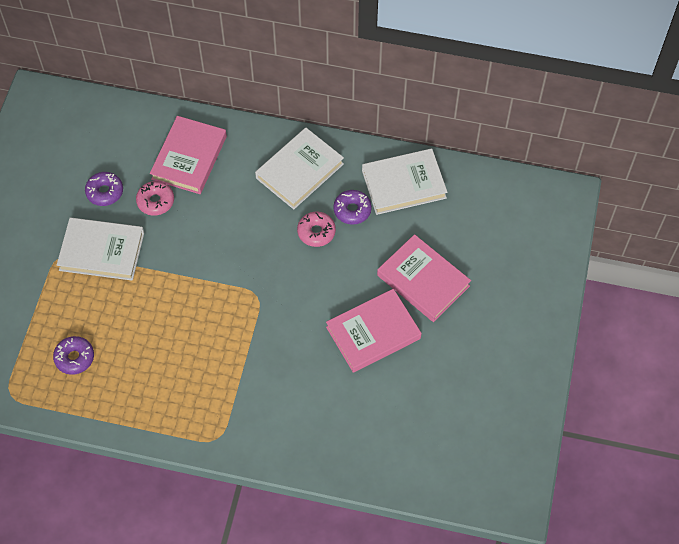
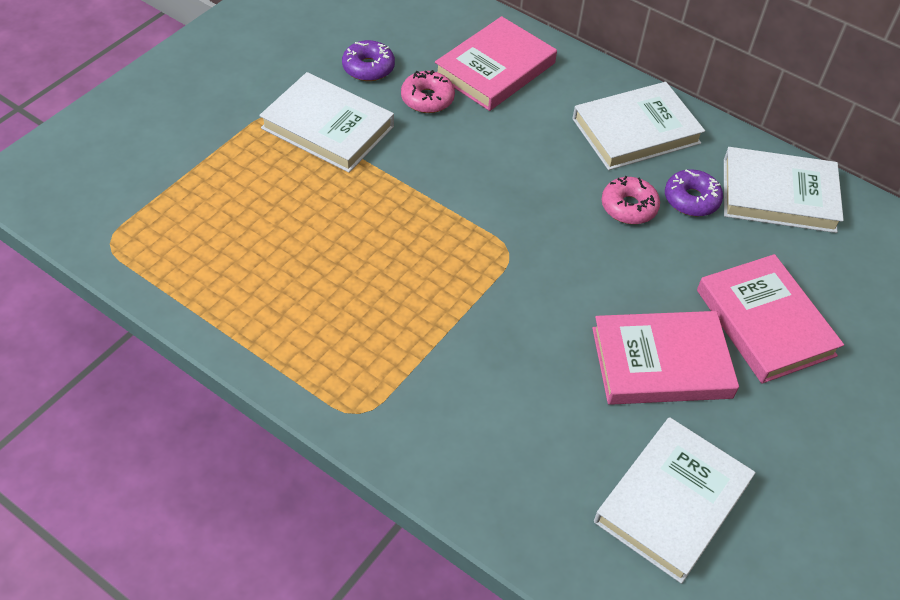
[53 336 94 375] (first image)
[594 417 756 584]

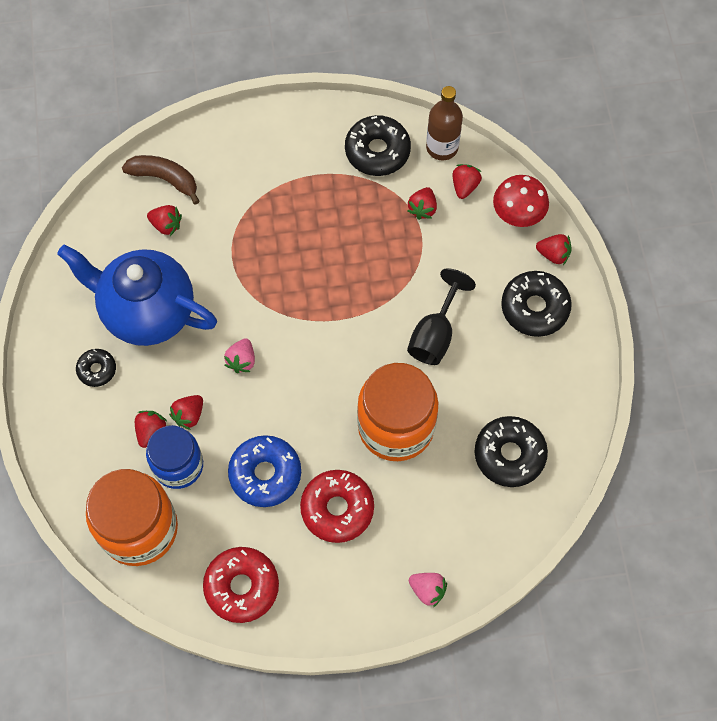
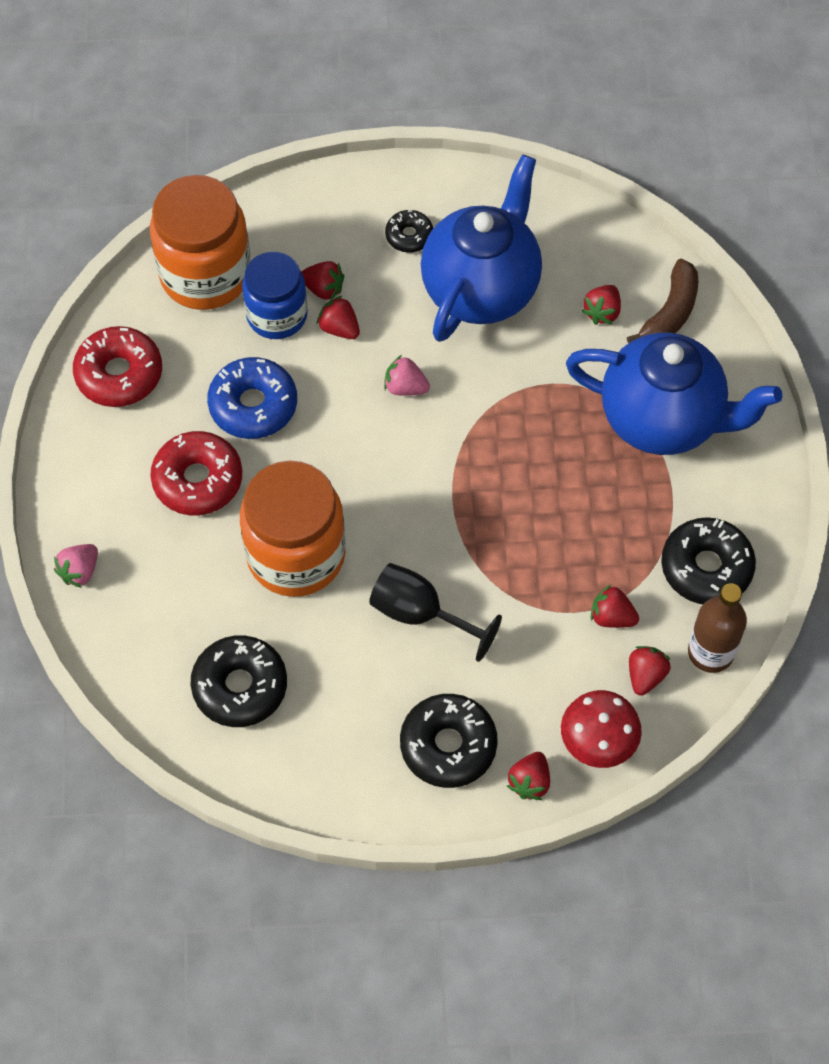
[629 646 670 696]
[566 333 783 455]

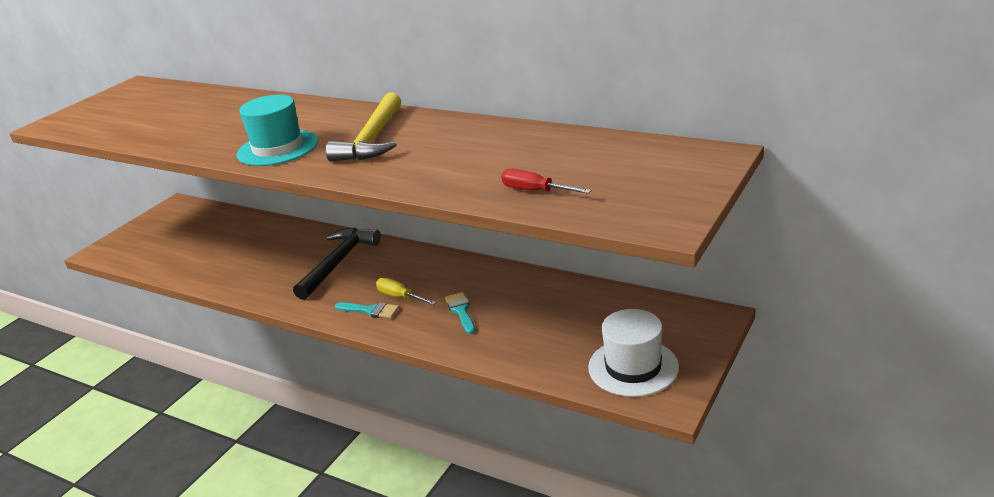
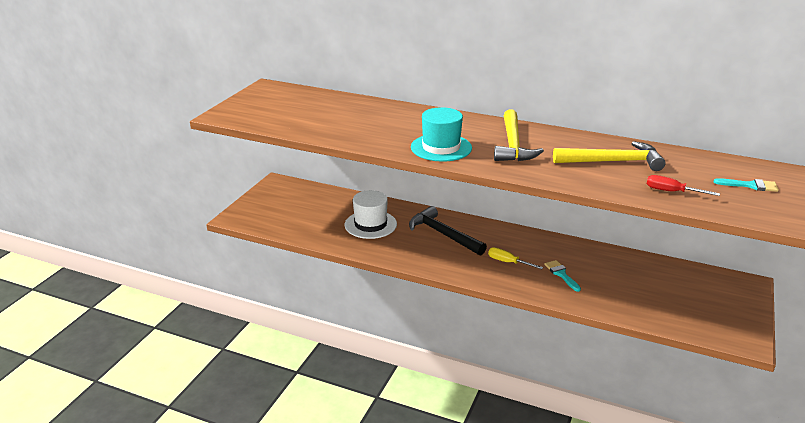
[409 206 487 256]
[714 178 779 192]
[345 190 397 239]
[553 141 665 171]

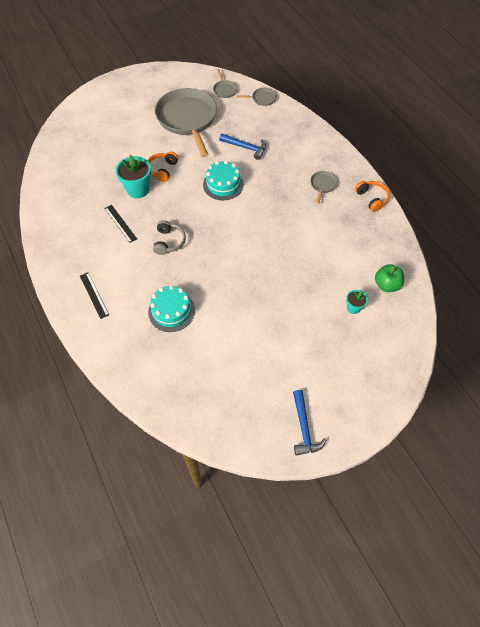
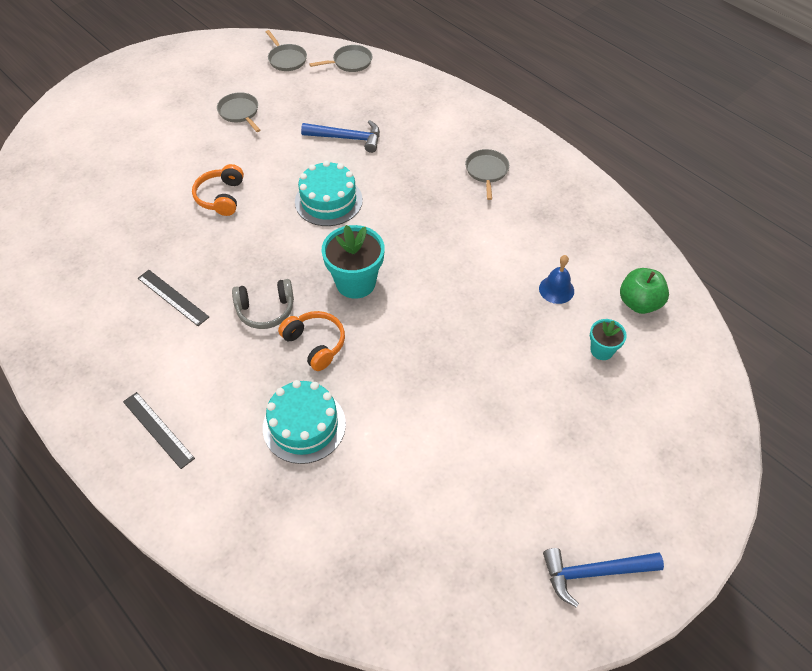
[322 225 385 299]
[232 279 294 329]
[217 92 260 132]
[543 548 664 608]
[278 311 345 371]
[539 255 574 304]

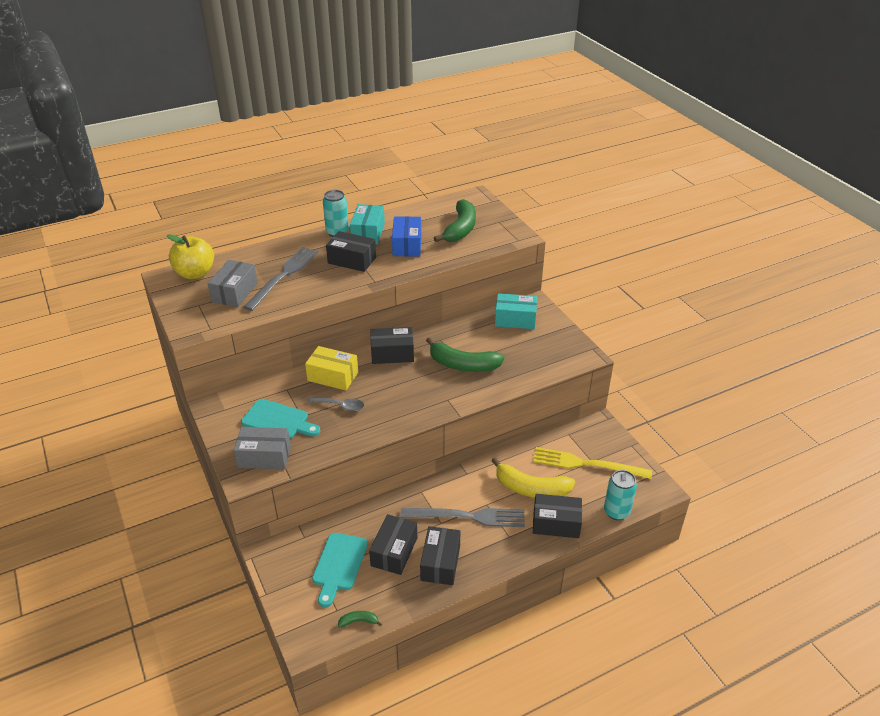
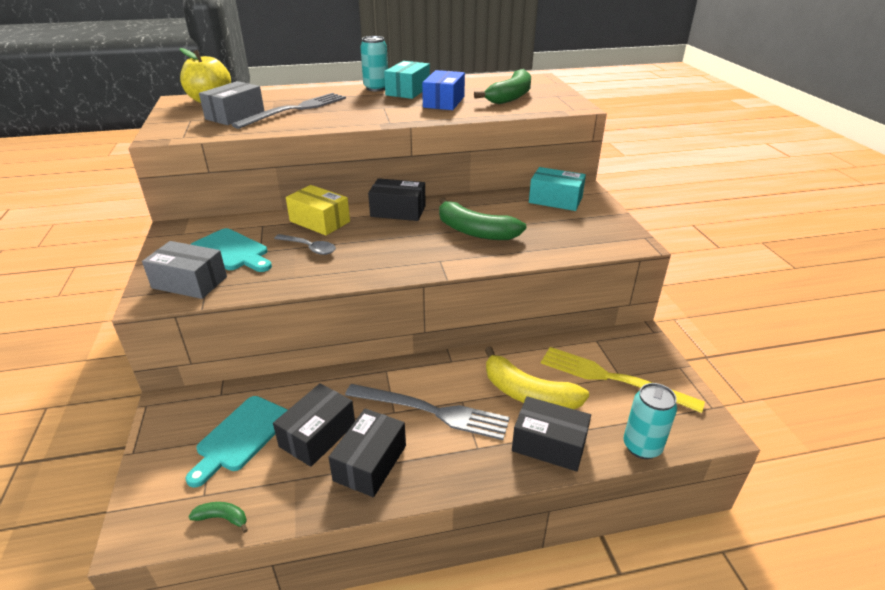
[326 231 376 272] (first image)

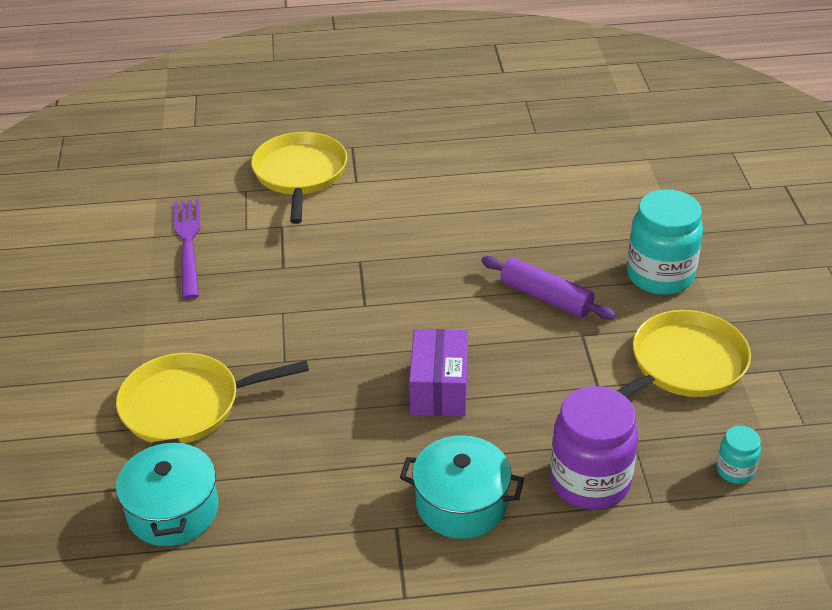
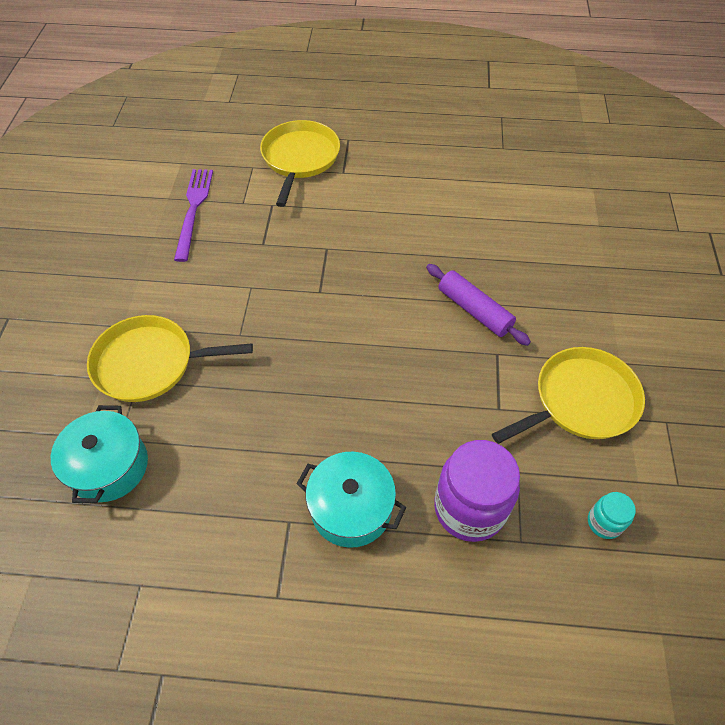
[409 329 468 417] (first image)
[627 189 703 295] (first image)

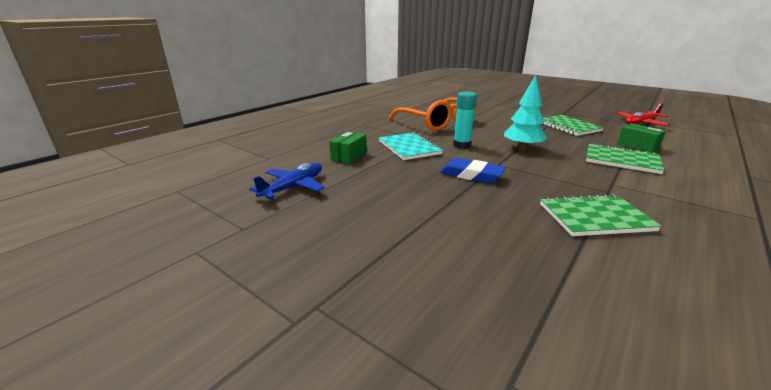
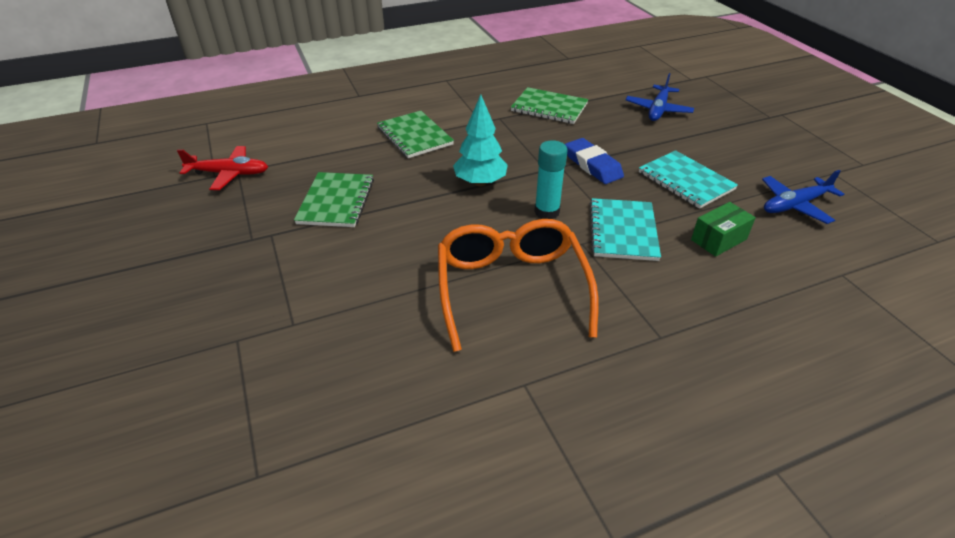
[617 123 666 153] (first image)
[626 73 694 121]
[639 150 738 209]

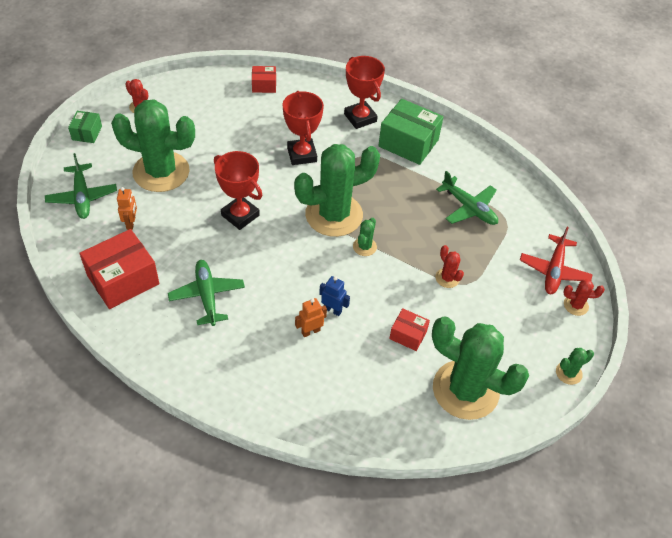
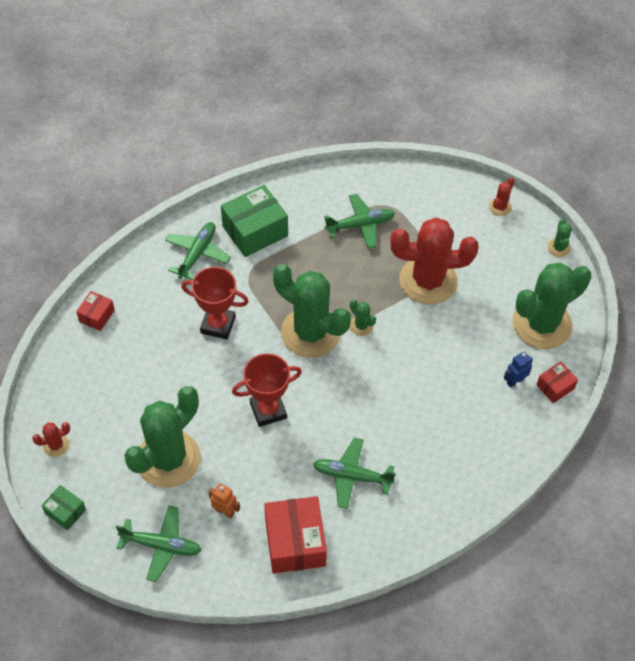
[273 264 351 358]
[295 298 327 337] (first image)
[504 351 533 388]
[165 222 231 280]
[536 362 578 403]
[390 217 479 305]
[520 227 593 294] (first image)

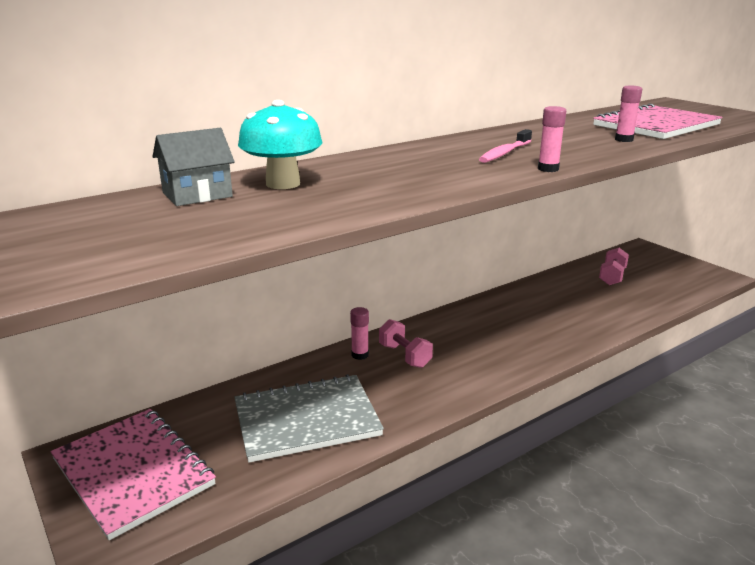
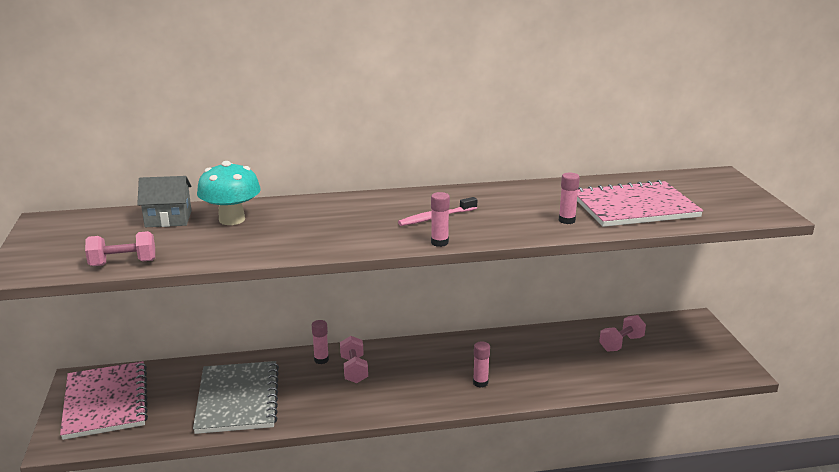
[193 361 279 434]
[85 231 155 266]
[473 341 490 387]

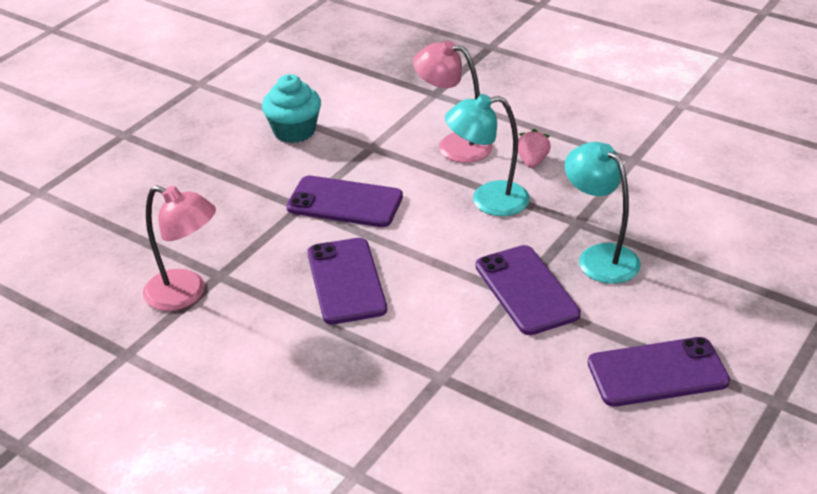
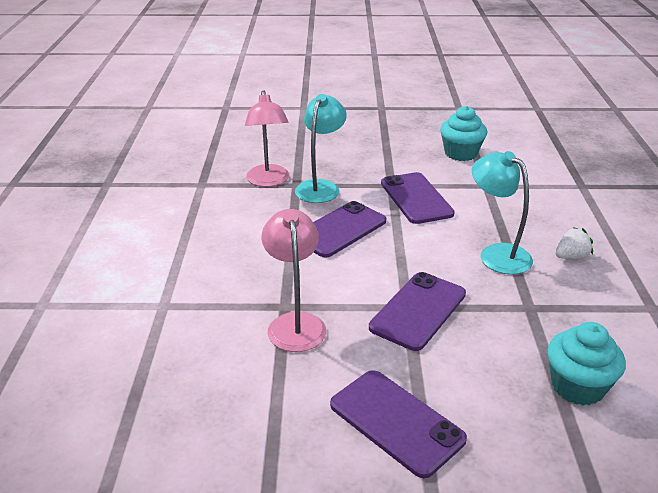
[262 209 327 352]
[555 227 593 259]
[295 94 347 203]
[547 322 625 406]

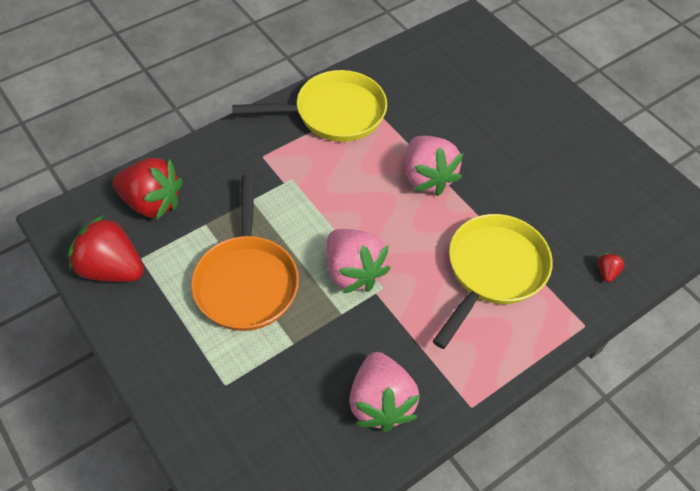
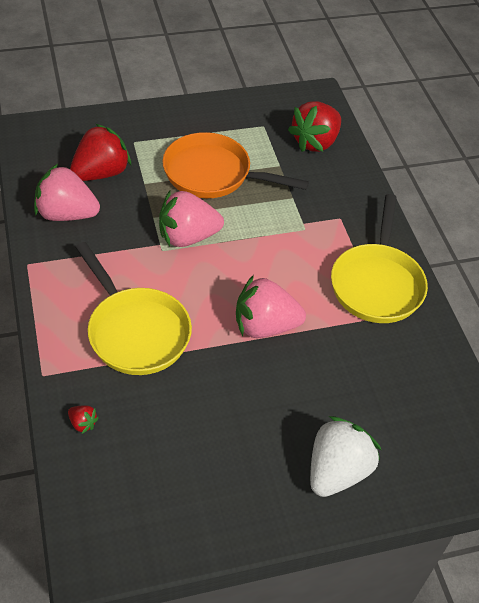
[70 124 131 181]
[310 416 381 497]

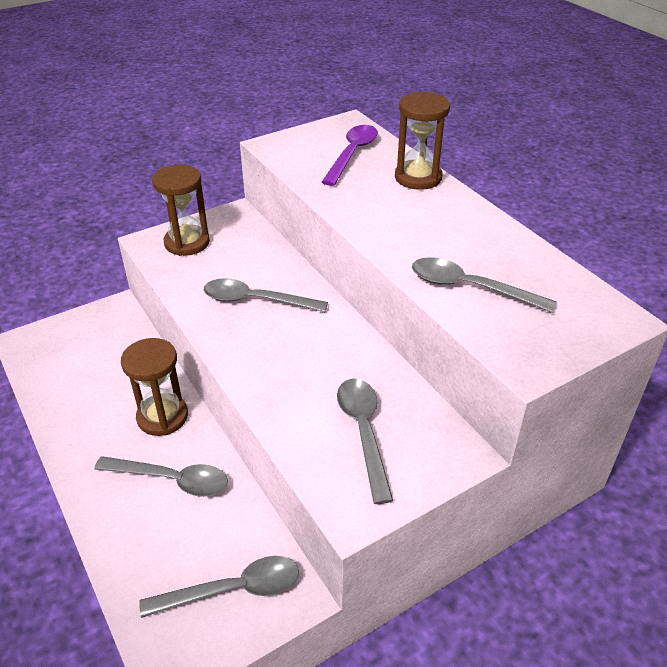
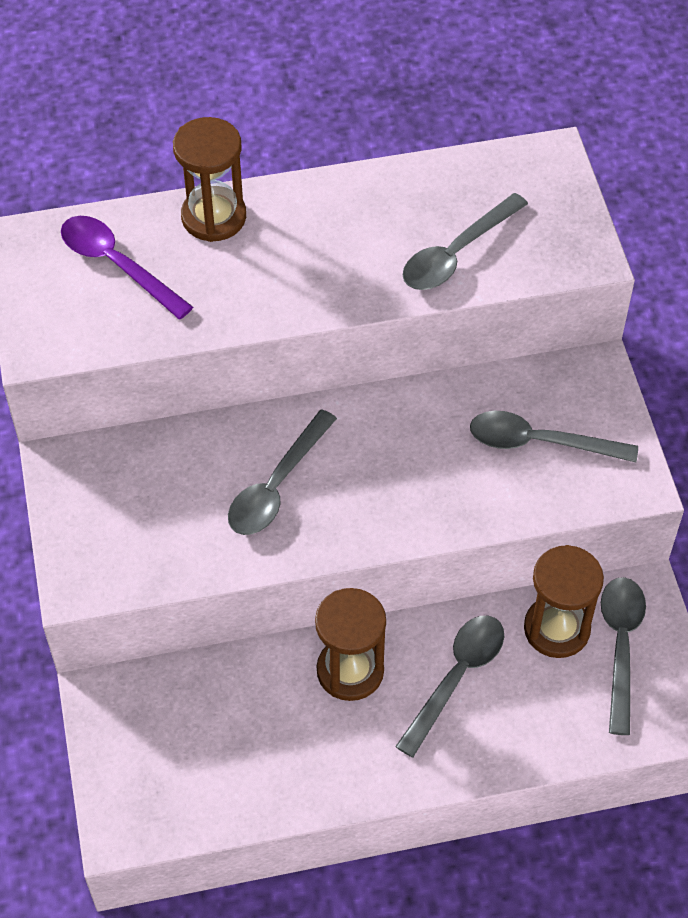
[524 545 604 658]

